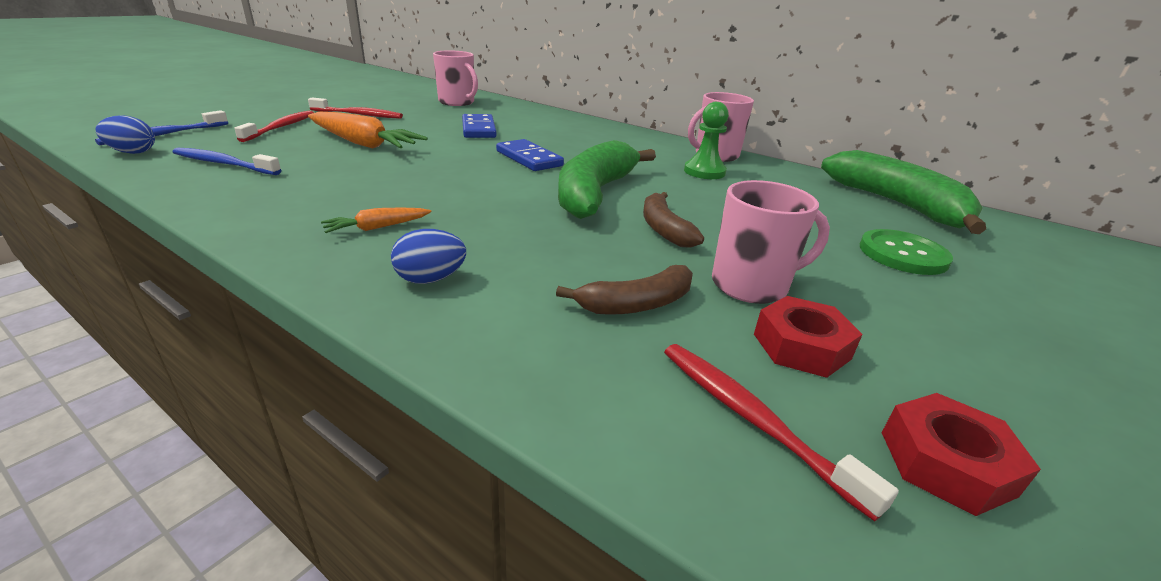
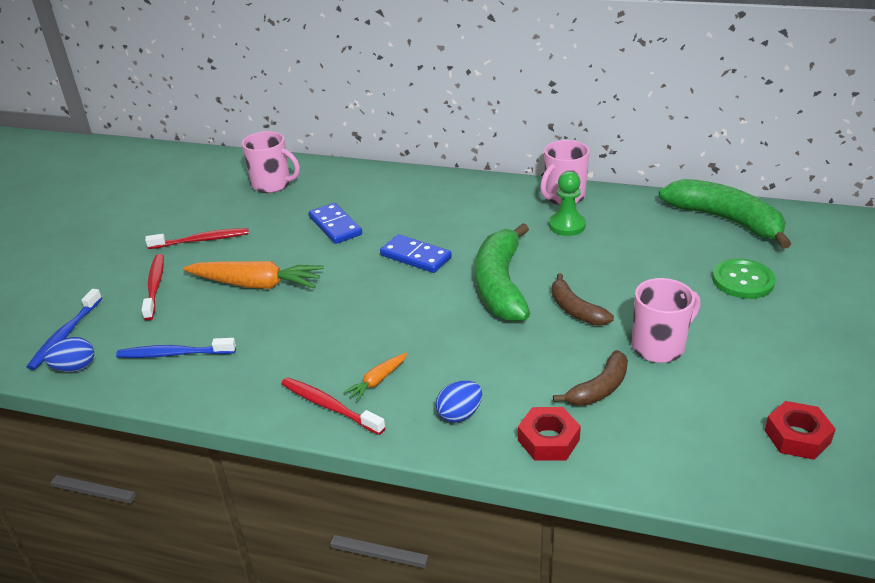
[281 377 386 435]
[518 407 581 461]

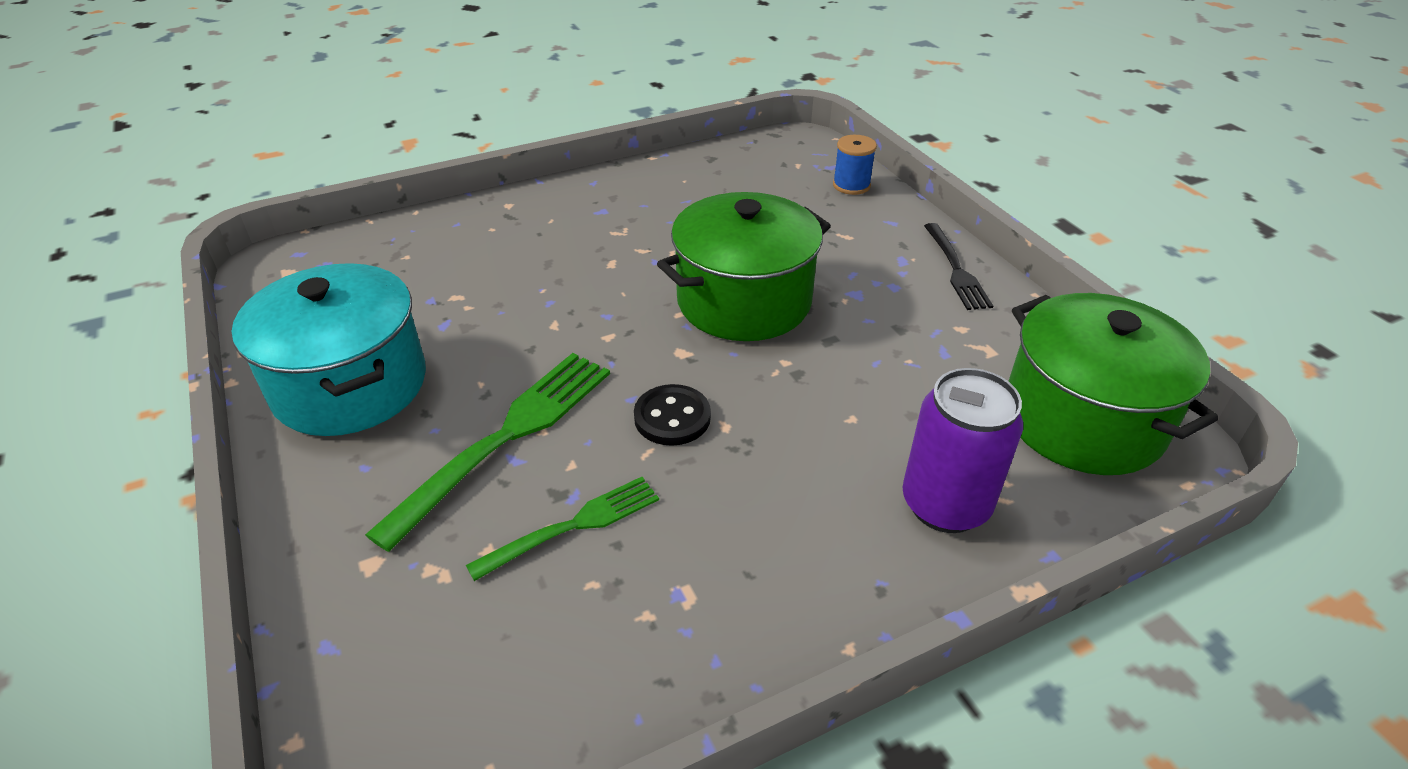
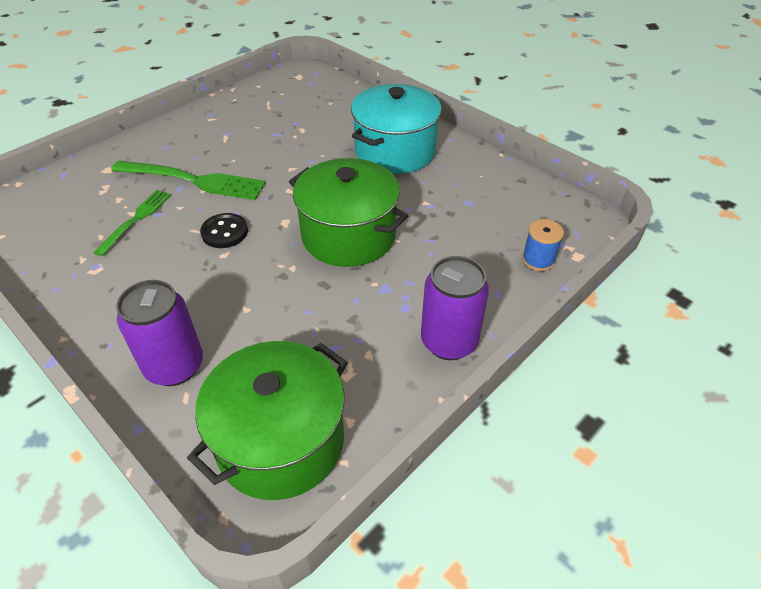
[351 84 442 174]
[93 190 171 256]
[421 256 489 360]

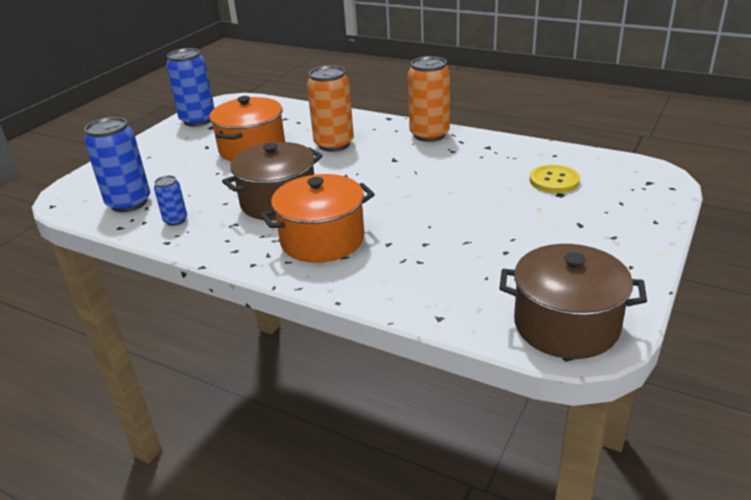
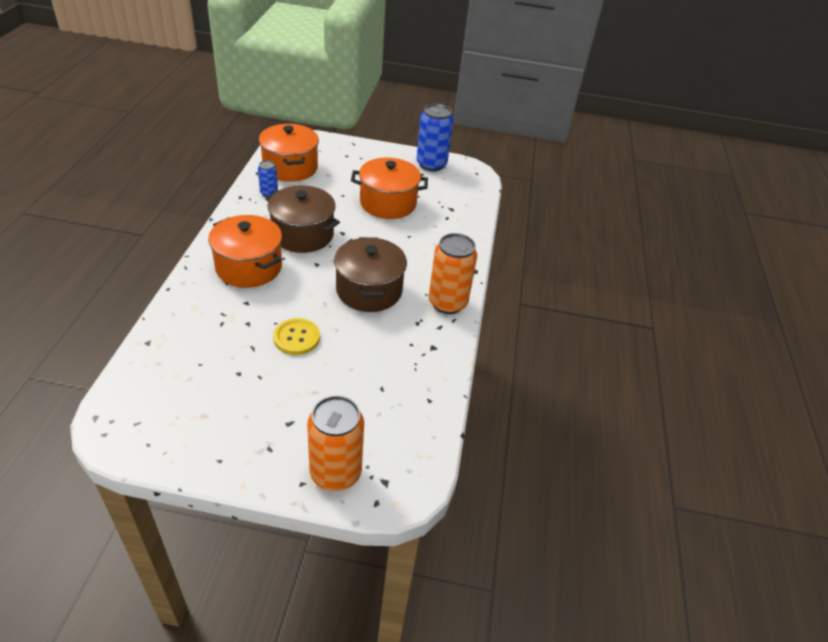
[259 124 319 182]
[307 395 364 491]
[334 237 407 312]
[273 318 320 355]

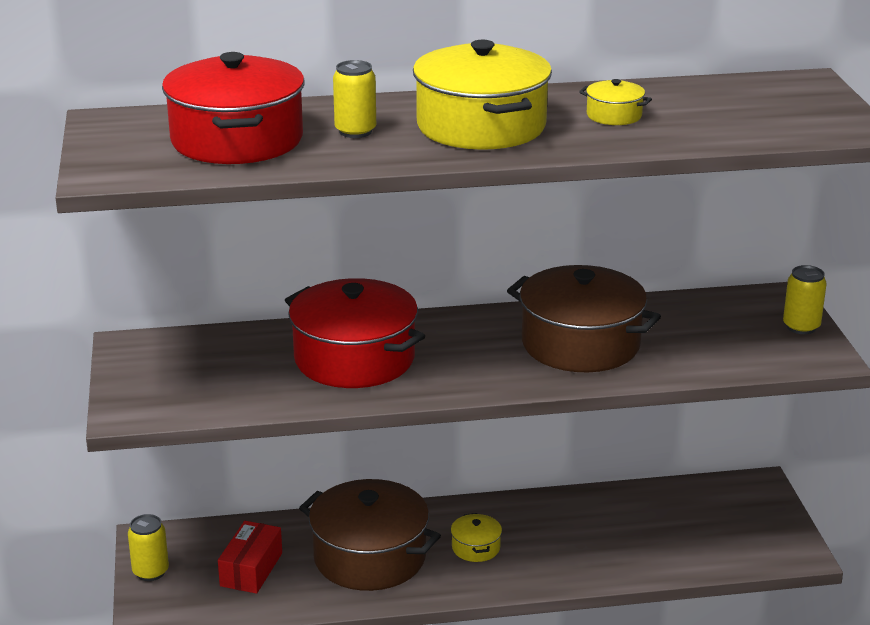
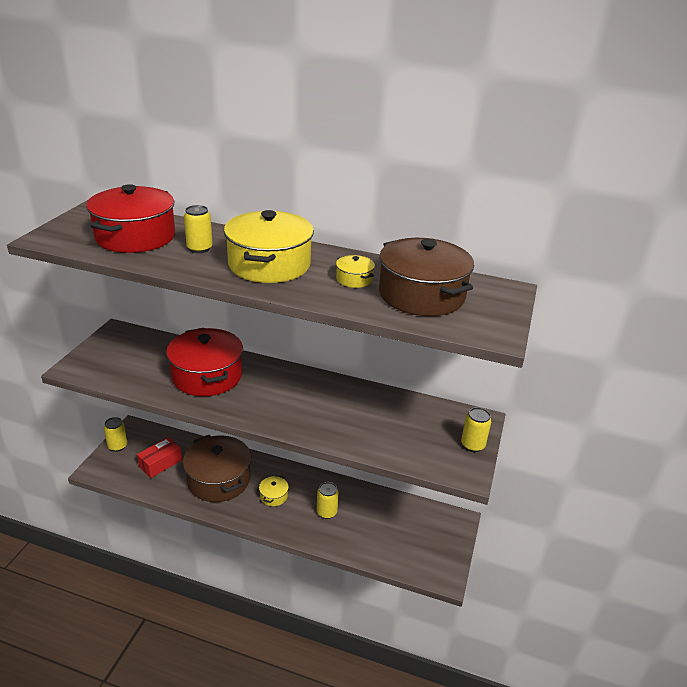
[379 238 474 316]
[317 482 339 519]

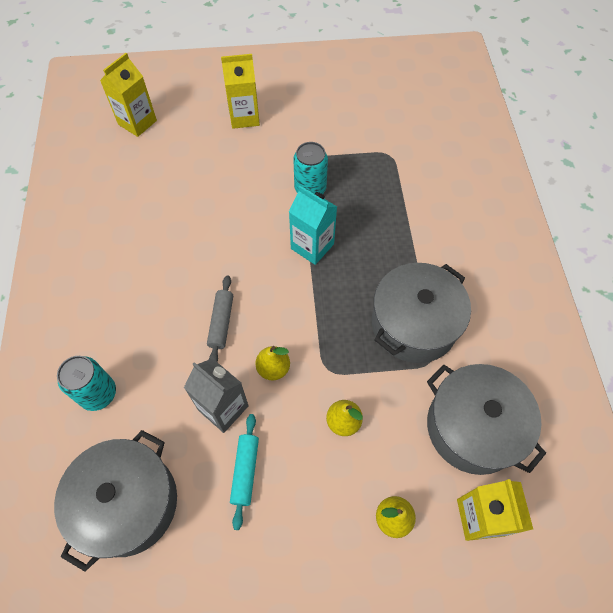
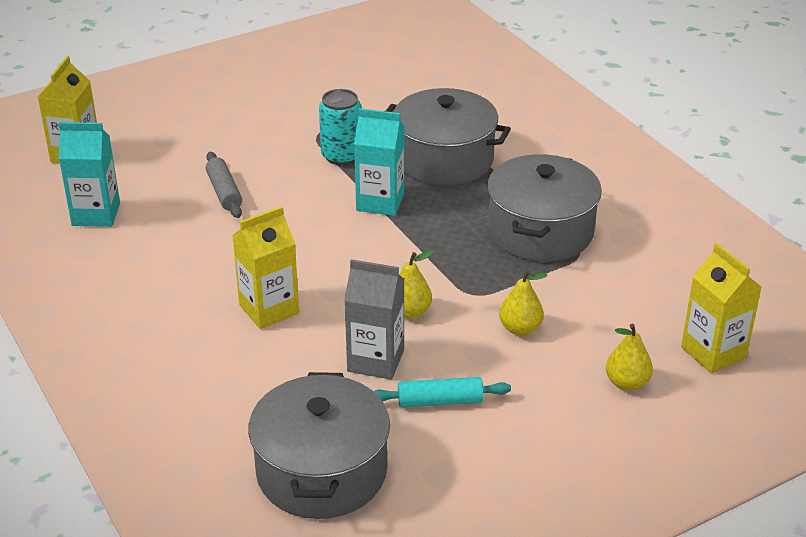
[57 356 116 411] (first image)
[206 152 242 218]
[232 206 299 329]
[374 377 511 408]
[386 88 511 186]
[59 122 120 227]

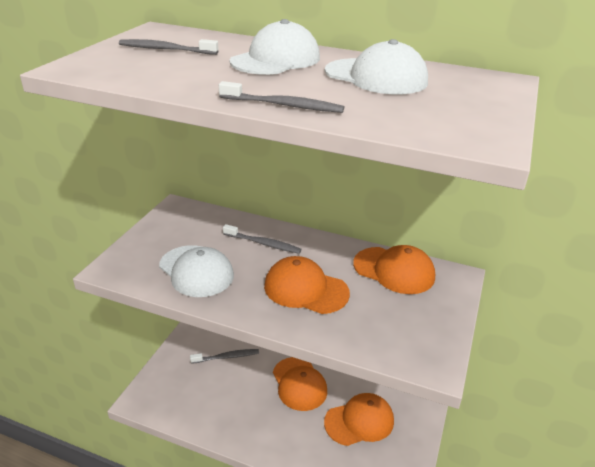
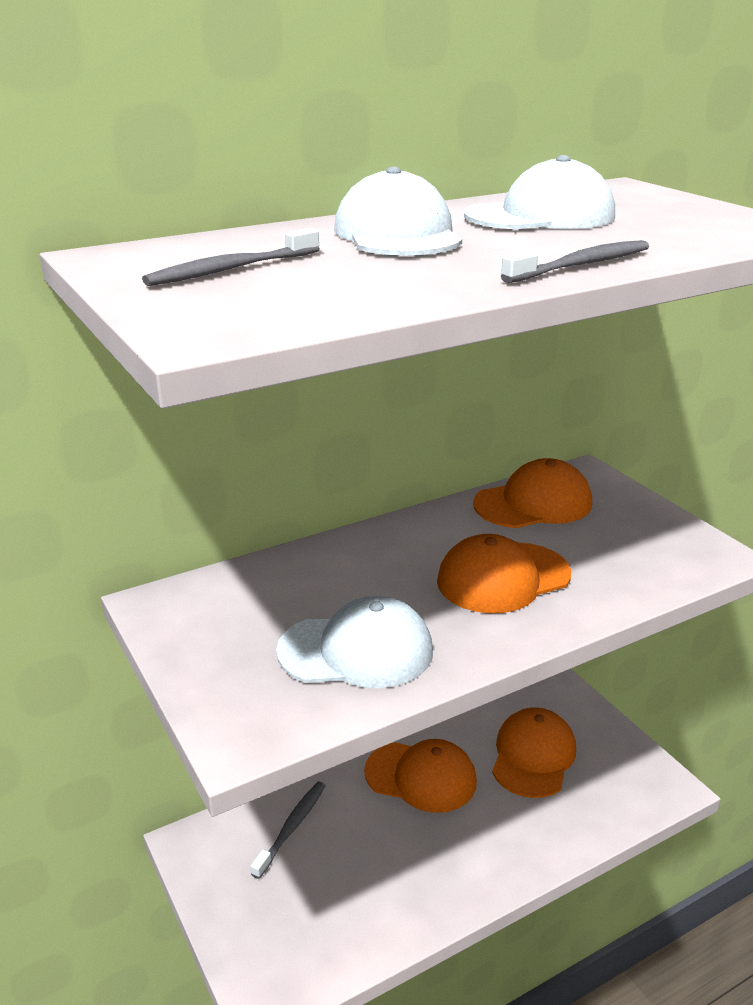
[223 224 301 254] (first image)

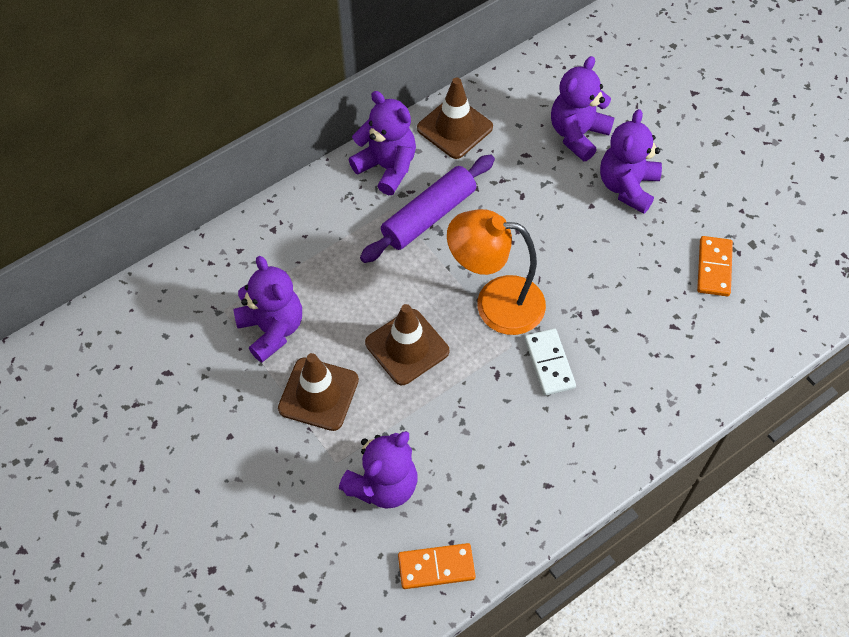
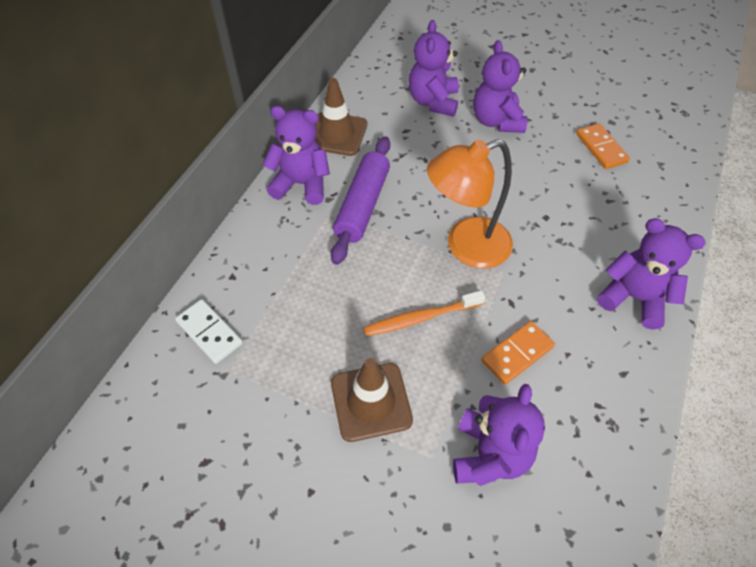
[597 218 706 330]
[363 290 485 336]
[481 321 555 385]
[175 299 243 364]

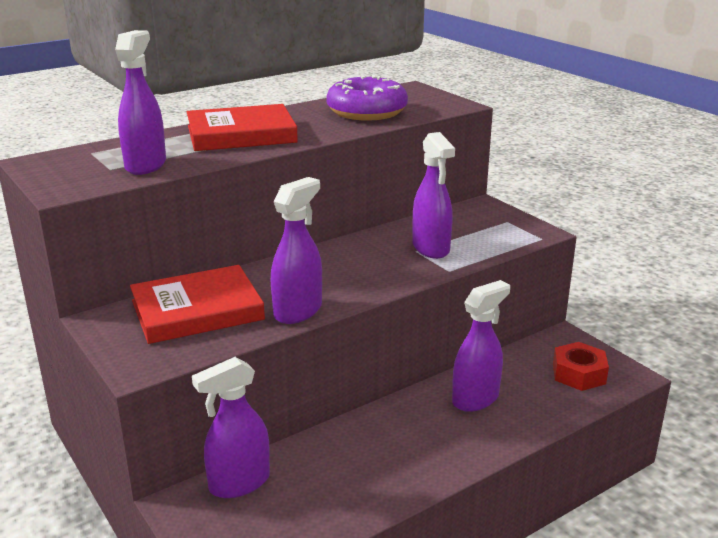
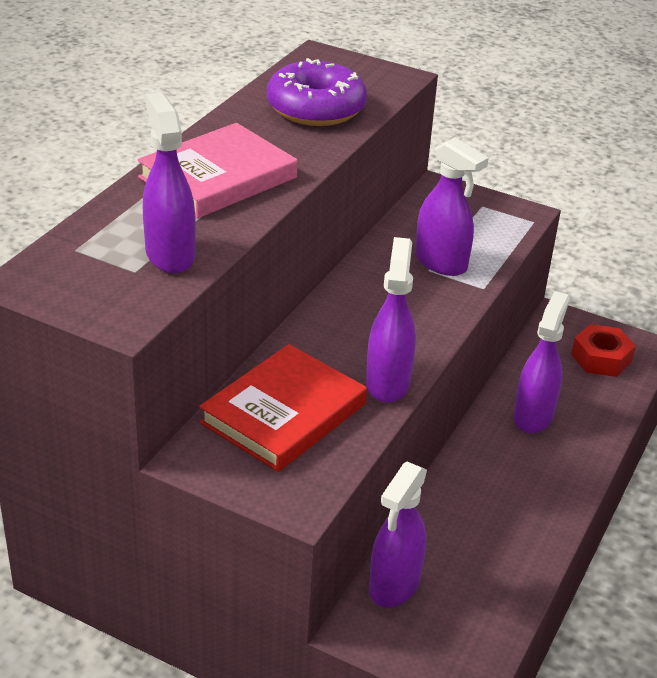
[137 123 298 218]

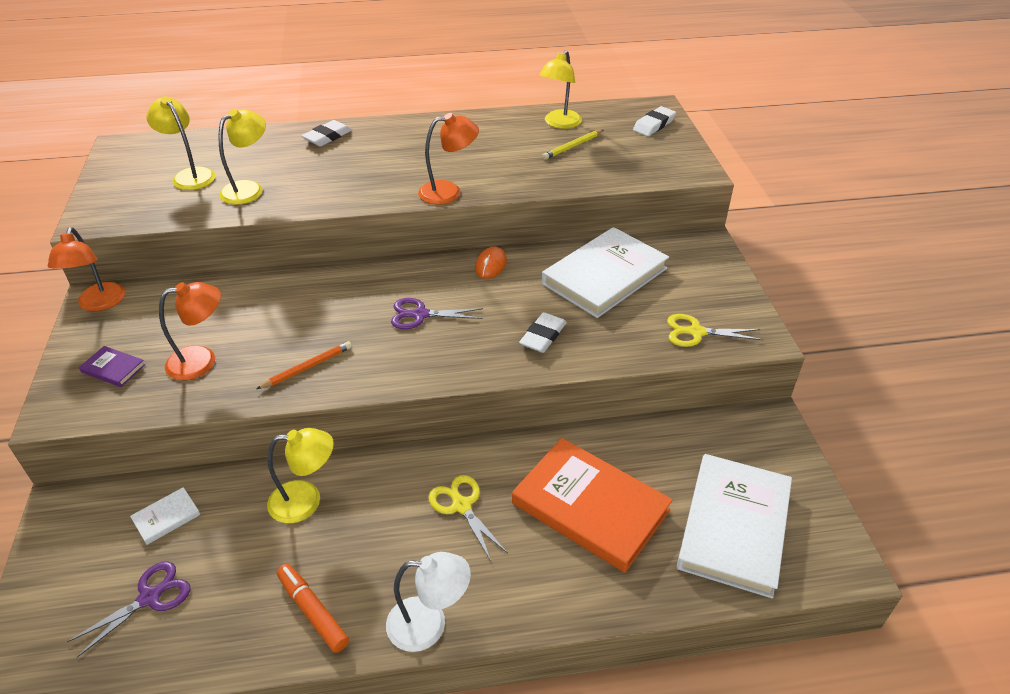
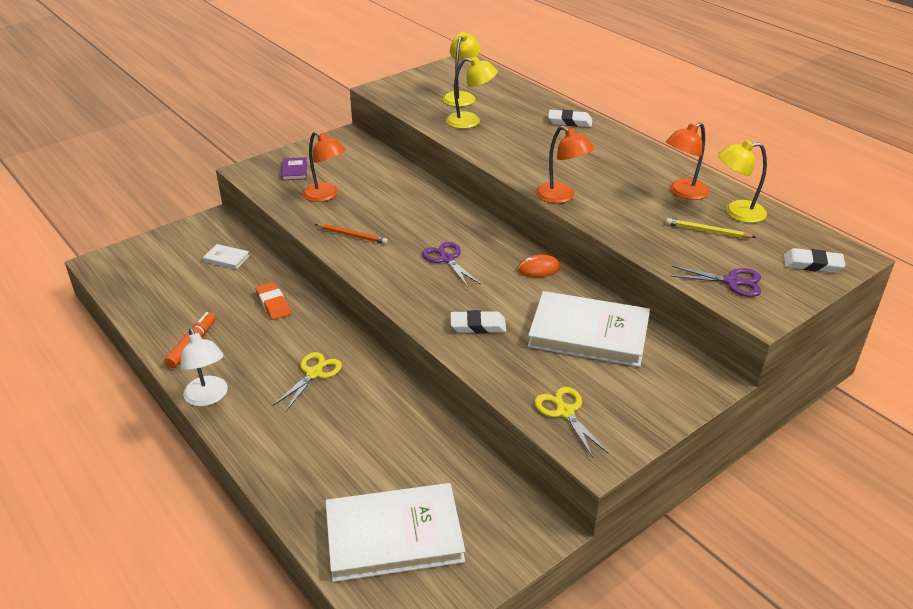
[666 122 710 200]
[670 266 761 297]
[255 282 291 320]
[512 438 673 573] (first image)

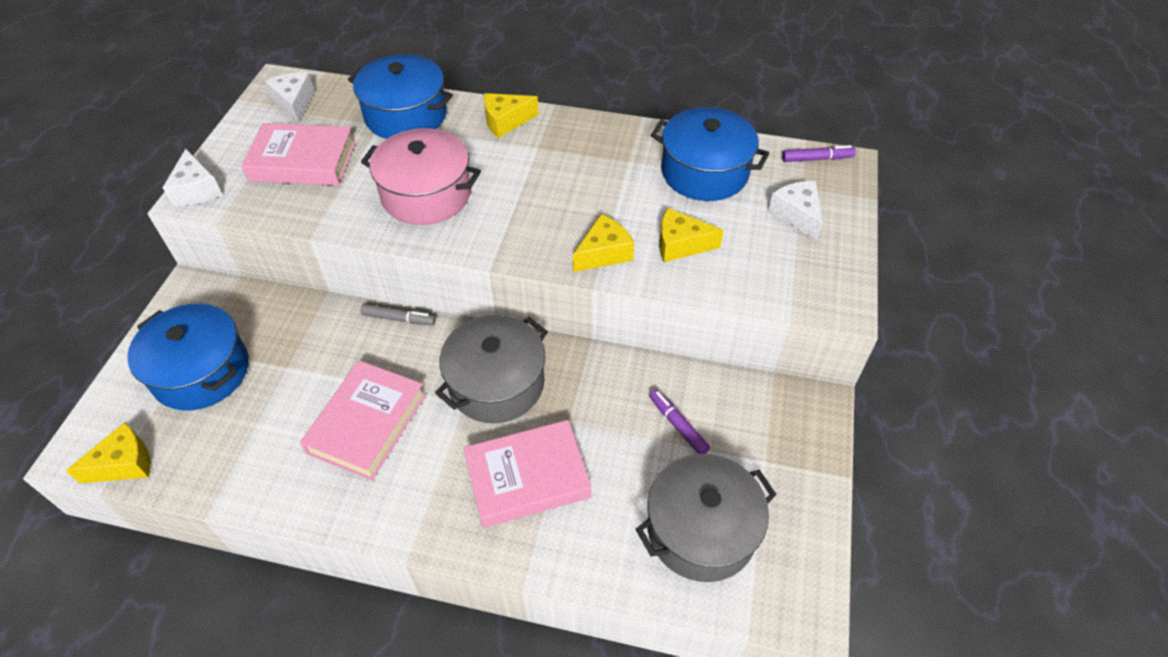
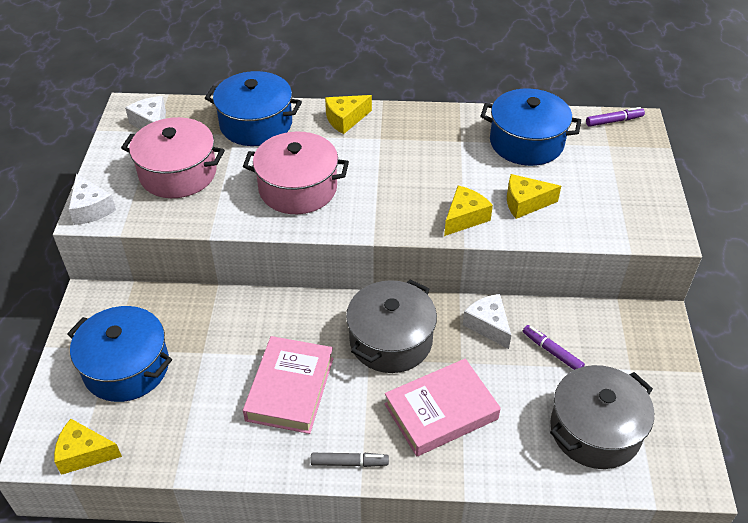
[54 419 122 475]
[121 117 225 198]
[311 453 389 467]
[463 294 511 349]

